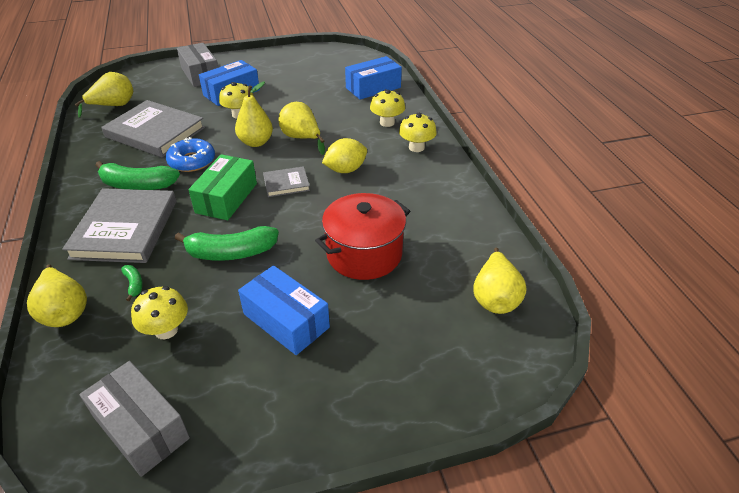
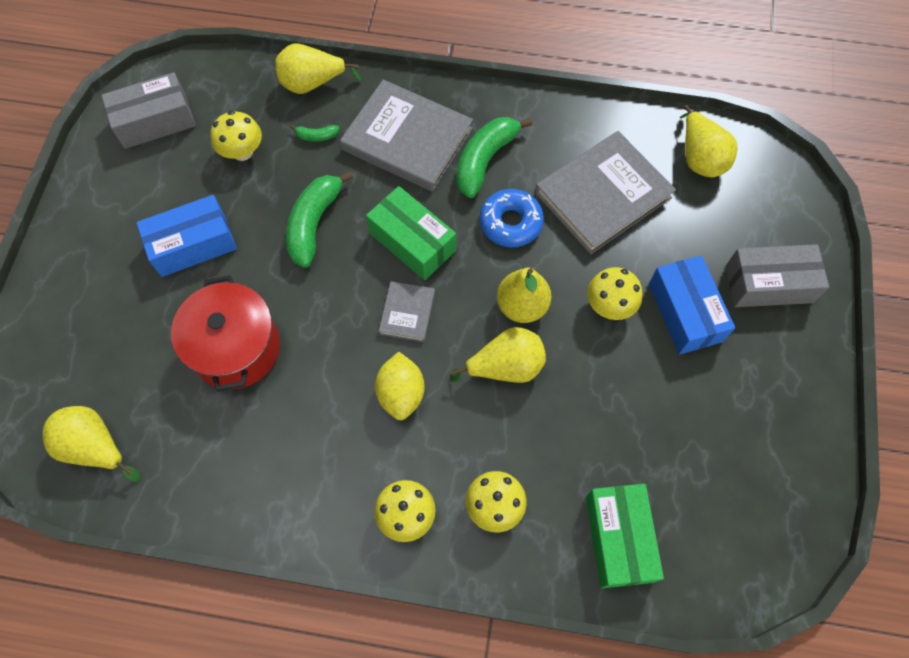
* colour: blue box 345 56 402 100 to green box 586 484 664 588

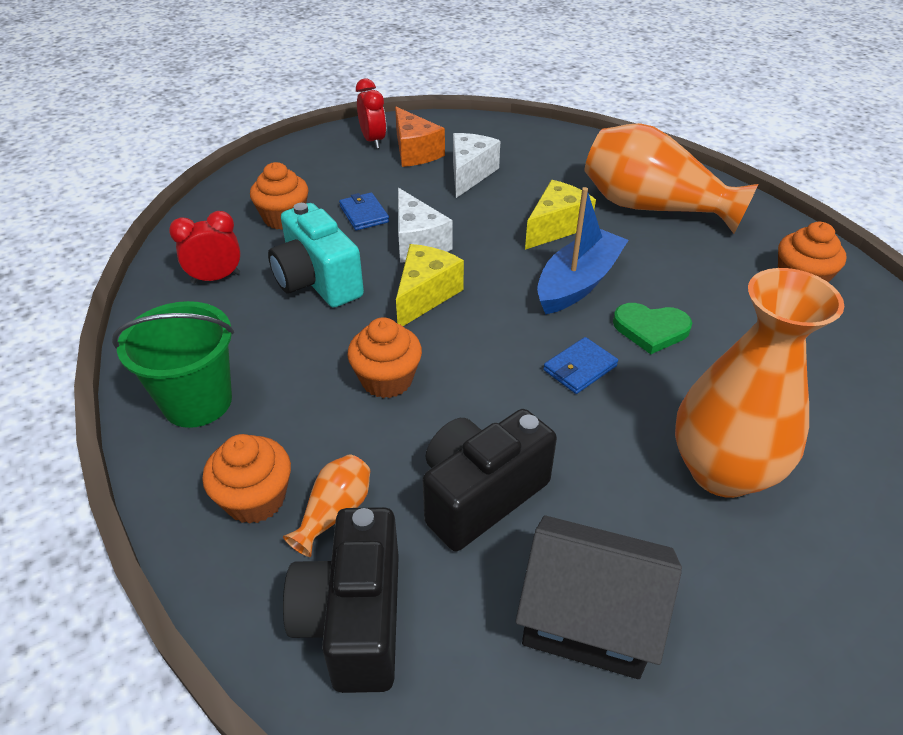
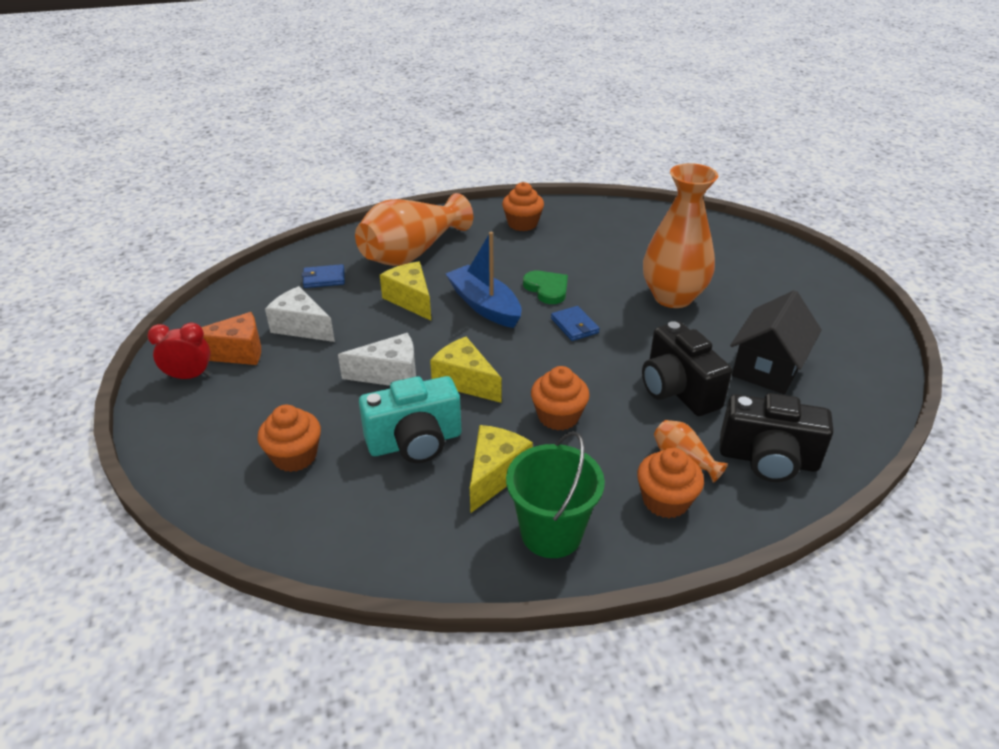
* relocated: blue wallet 339 192 389 230 to 302 264 345 288
* missing: red clock 169 211 241 284
* spun: green heart 613 303 692 354 = 523 271 568 304 60 degrees counterclockwise
* appeared: yellow cheese 470 425 533 513

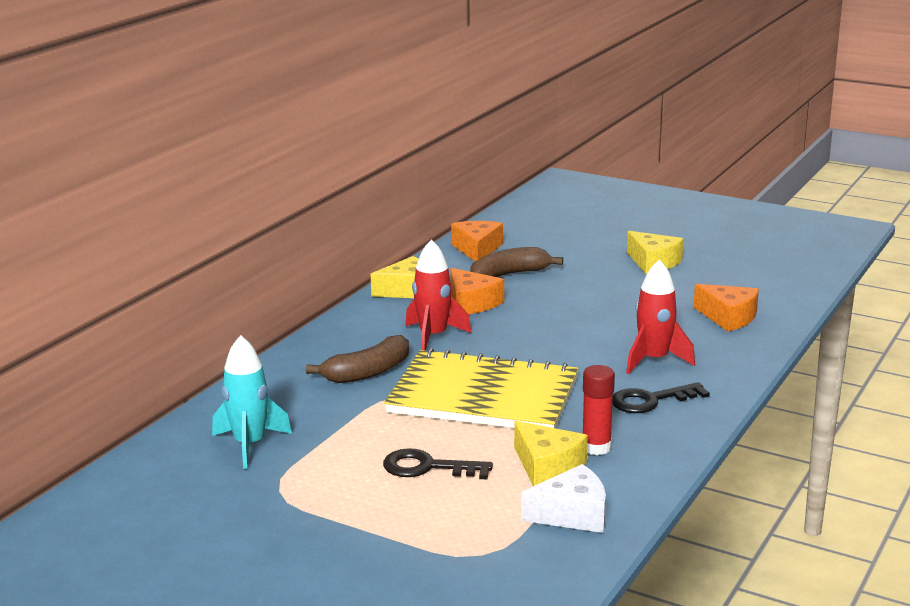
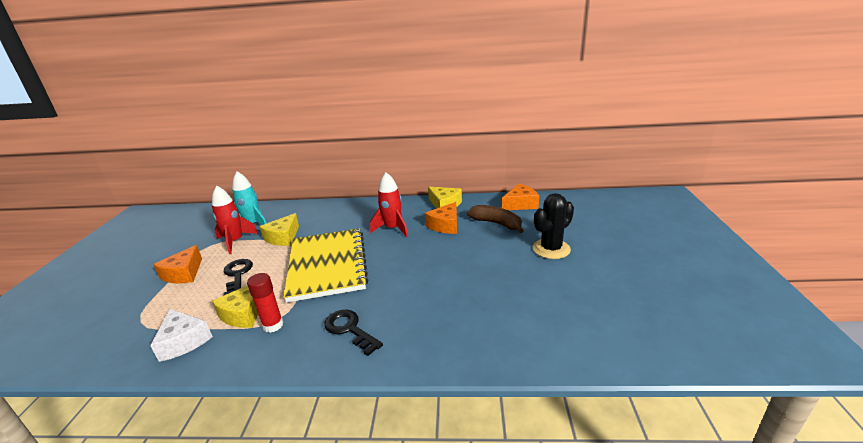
* relocated: yellow cheese 627 231 684 274 to 259 213 299 246
* relocated: red rocket 626 259 695 374 to 212 186 258 254
* relocated: orange cheese 693 284 759 332 to 153 245 202 283
* missing: brown banana 306 335 409 383
* appeared: black cactus 533 193 574 259

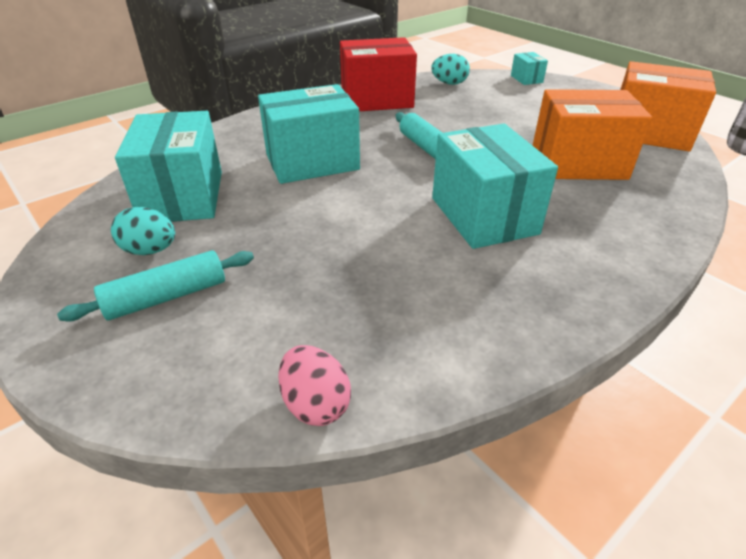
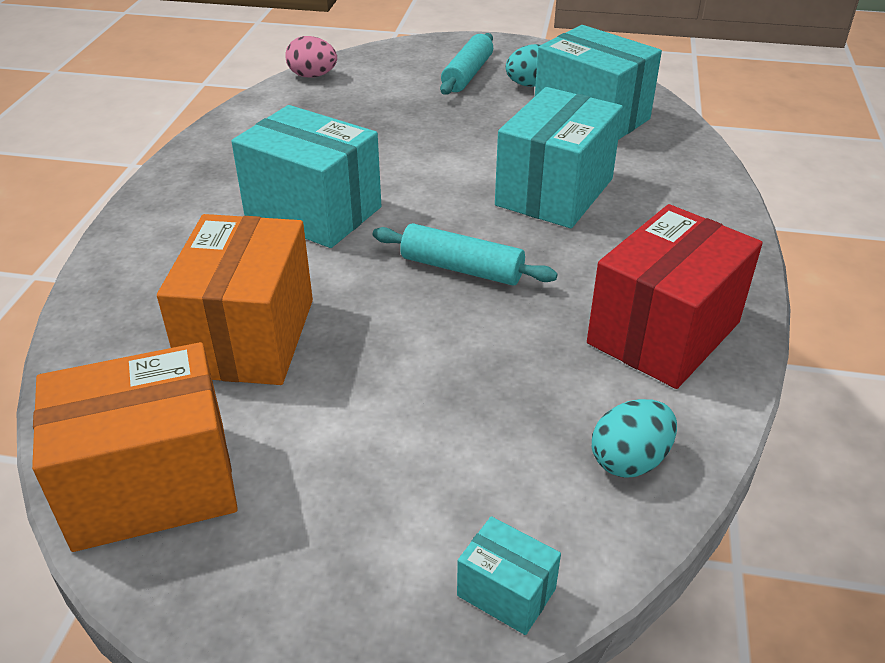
* spun: orange box 532 89 652 180 = 157 214 313 385 45 degrees counterclockwise

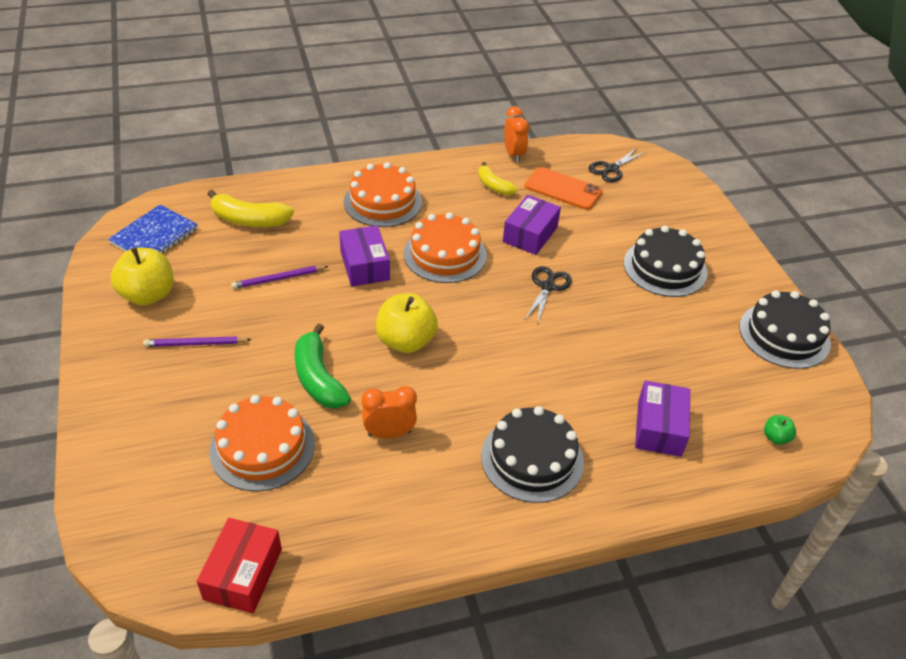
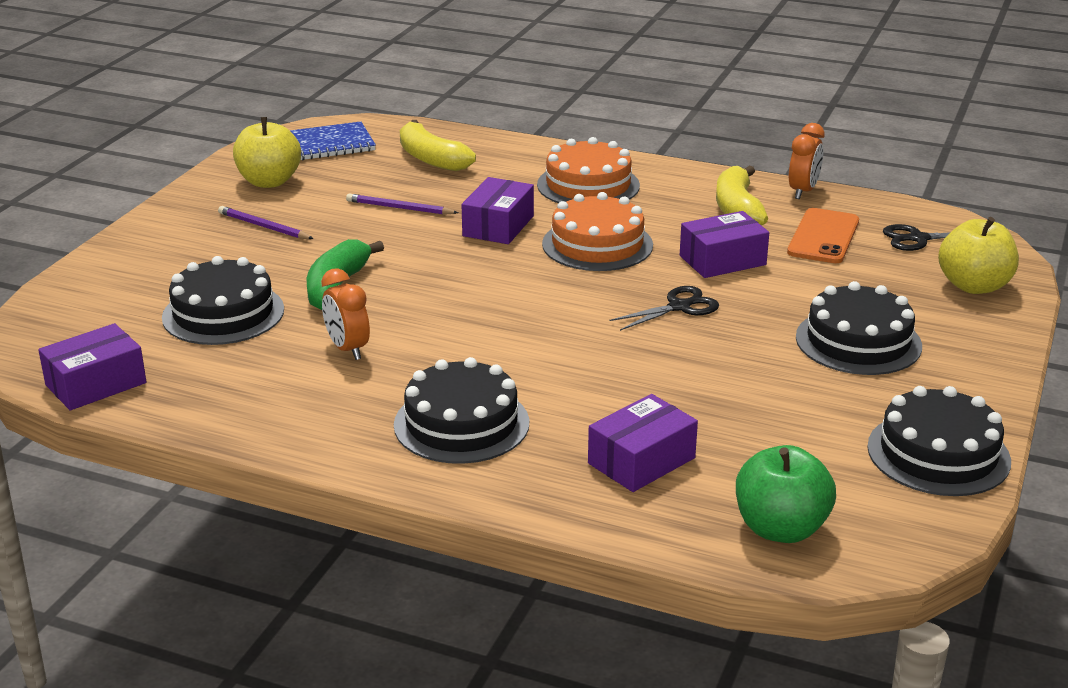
* size: yellow banana 478 162 518 195 = 716 165 768 226 x1.58
* spun: orange phone 525 167 602 210 = 787 208 859 263 45 degrees clockwise
* relocated: yellow apple 376 293 438 353 to 938 217 1019 294
* spun: orange clock 361 386 417 438 = 321 268 370 360 150 degrees counterclockwise
* colour: orange cake 209 395 315 492 to black cake 162 256 284 345
* size: green apple 764 415 796 445 = 736 445 836 543 x2.15
* colour: red box 196 518 282 613 to purple box 38 323 146 410

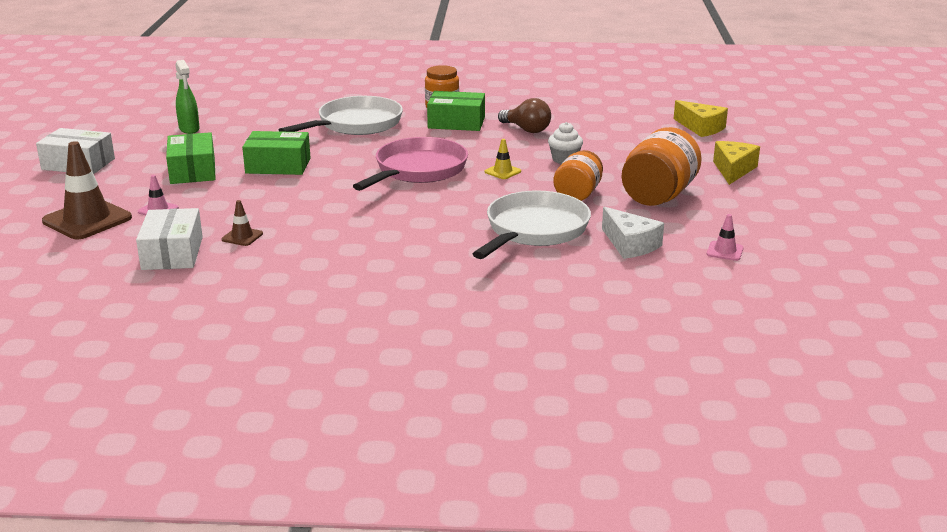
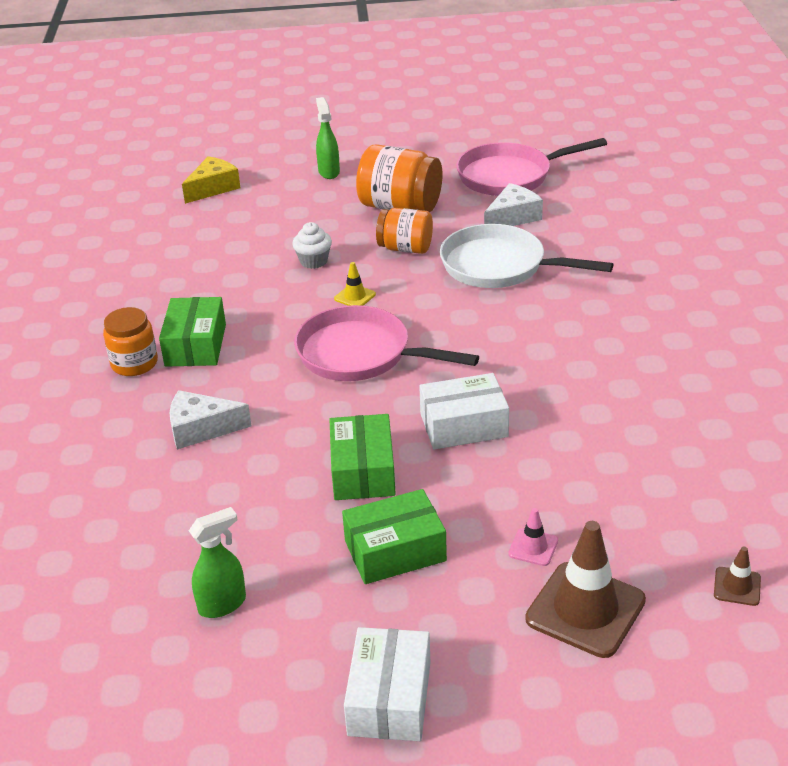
* exchanged: white pan 279 96 403 135 to white cheese 170 390 252 450
* missing: brown light bulb 498 98 551 133
* exchanged: yellow cheese 713 141 760 185 to green spray bottle 316 97 340 179
* relocated: brown traffic cone 221 200 263 246 to 714 546 761 606
* relocated: white box 136 208 203 270 to 419 373 509 449
* exchanged: pink traffic cone 707 214 744 261 to pink pan 456 138 607 196

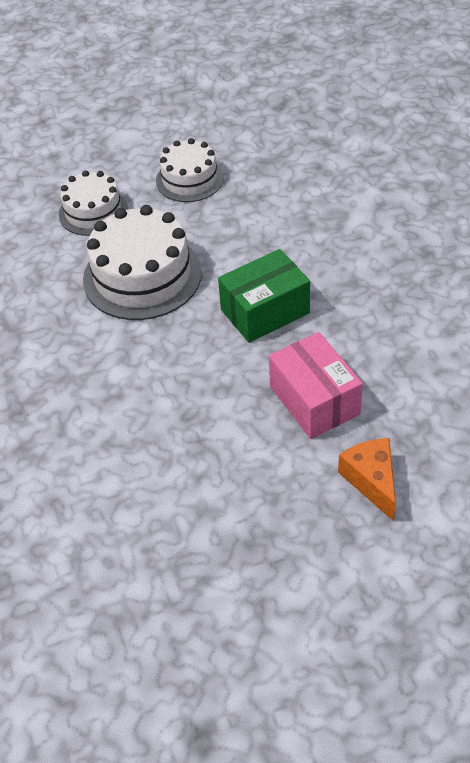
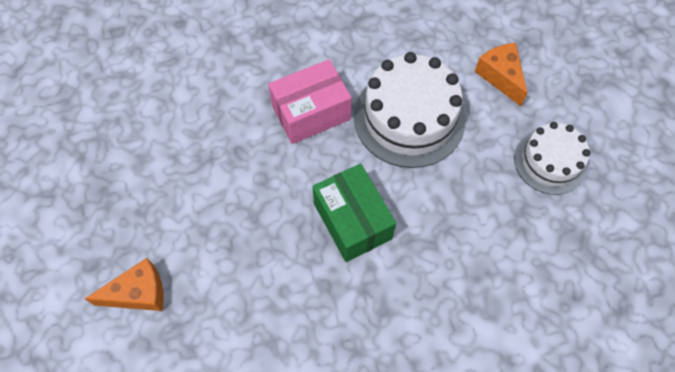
* exchanged: white cake 59 170 128 236 to orange cheese 474 43 528 106
* relocated: pink box 269 332 363 439 to 268 59 352 144

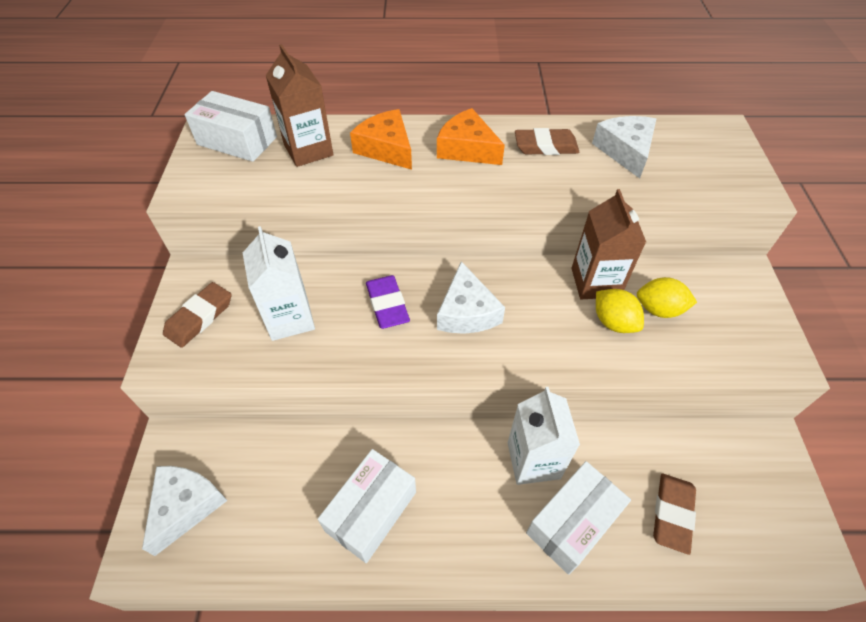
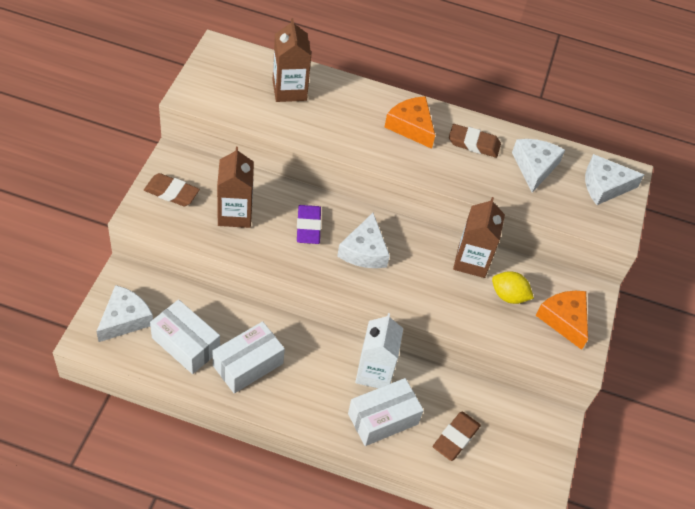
* relocated: white box 184 91 277 162 to 150 299 220 374
* relocated: orange cheese 350 109 412 170 to 536 291 588 350
* colour: white carton 243 226 315 341 to brown carton 217 147 254 228
* spun: brown eraser 163 282 232 348 = 144 173 200 206 60 degrees clockwise
* missing: yellow lemon 596 289 644 333
* appeared: white cheese 585 154 644 205

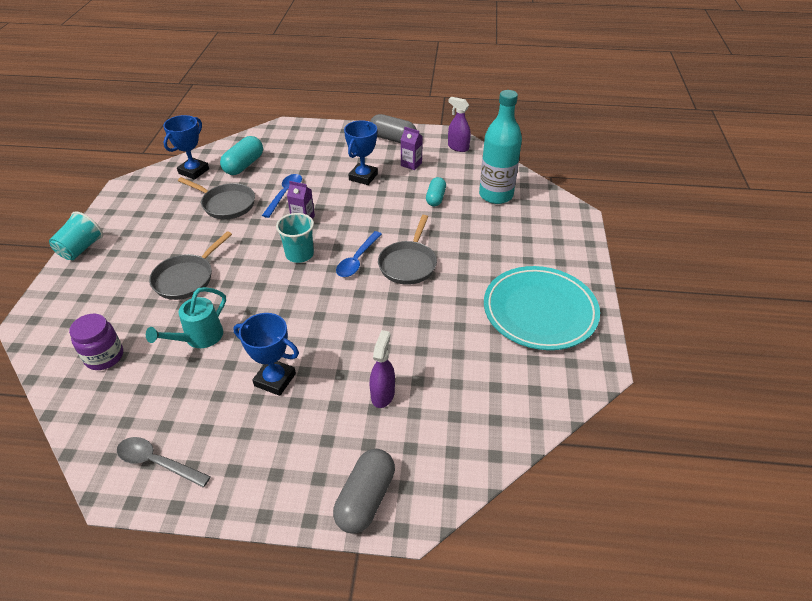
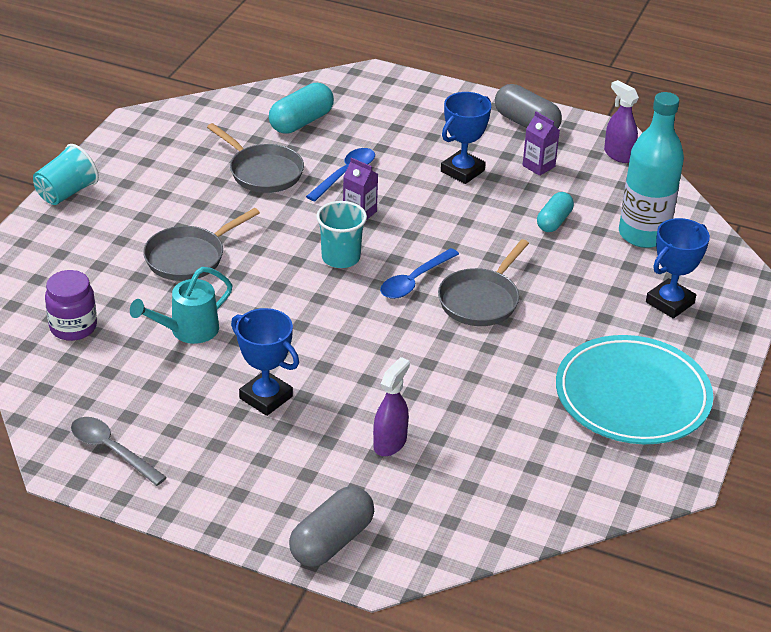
* relocated: blue trophy 163 115 209 180 to 646 218 710 319

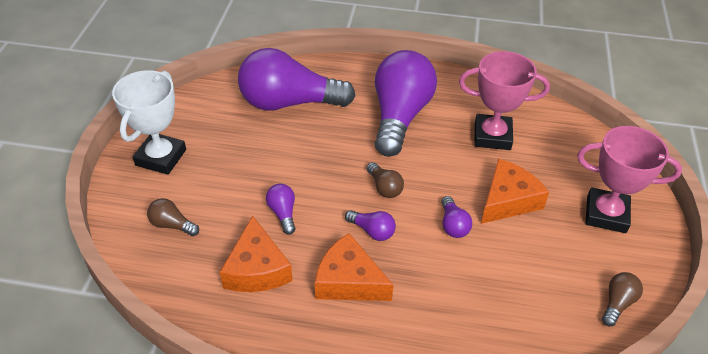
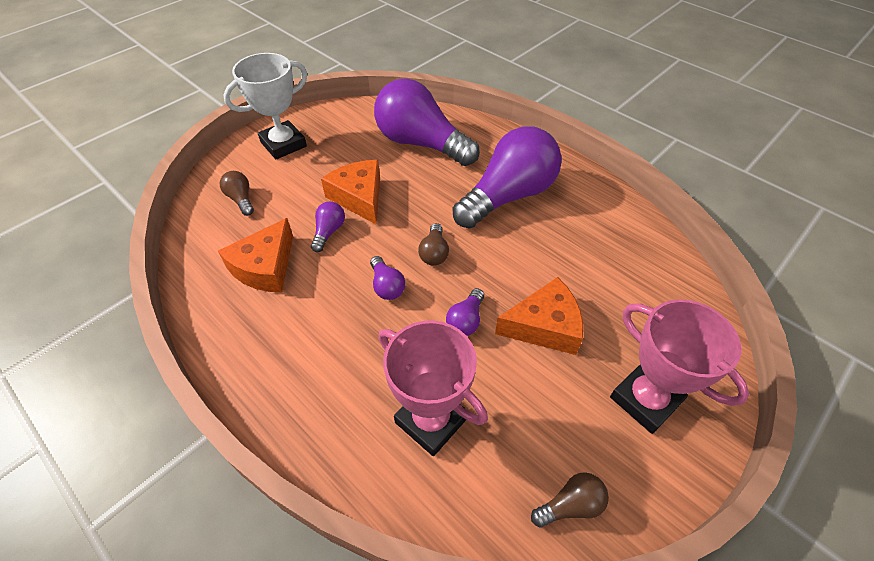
* relocated: pink trophy 459 51 550 150 to 379 320 488 456
* relocated: orange cheese 315 233 393 301 to 321 160 380 224

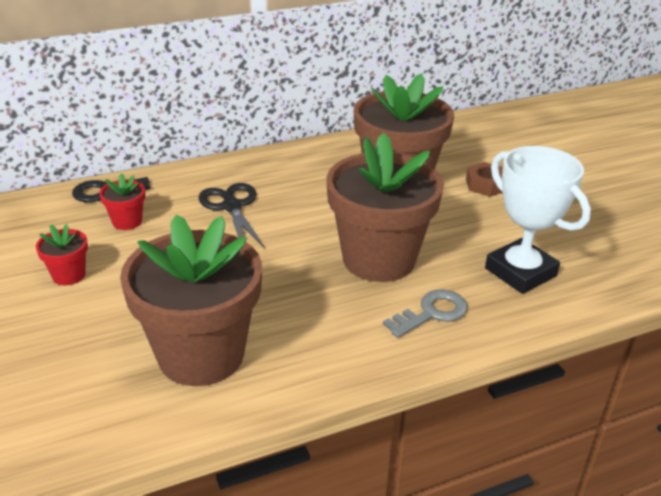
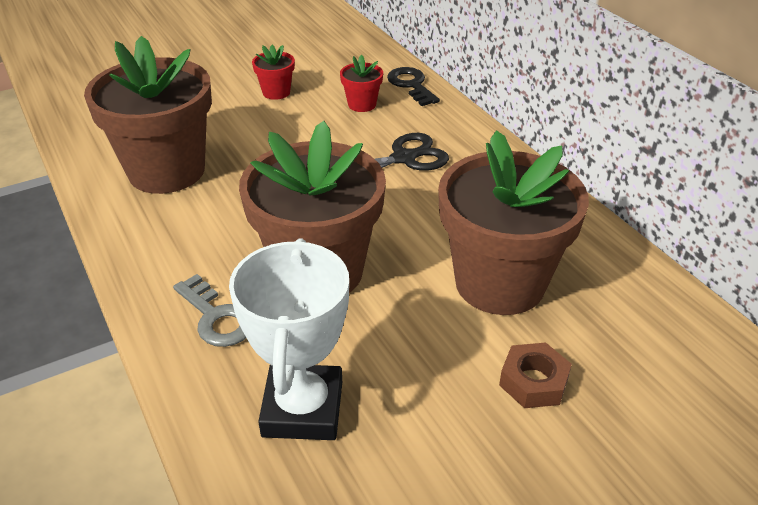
* spun: white trophy 485 146 591 294 = 229 238 349 440 45 degrees counterclockwise

